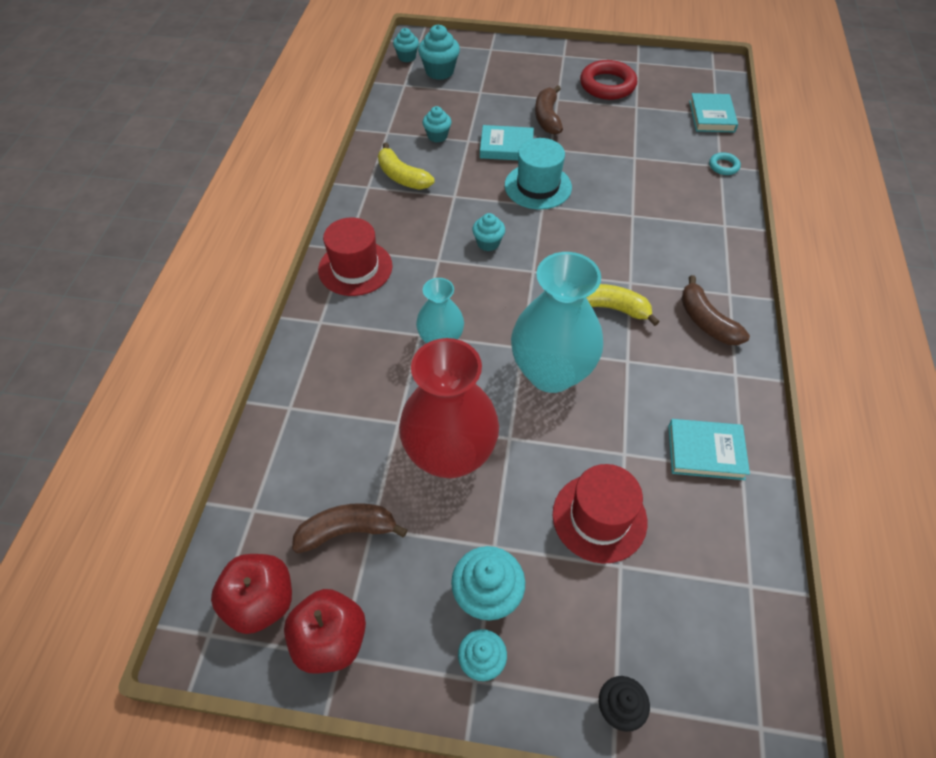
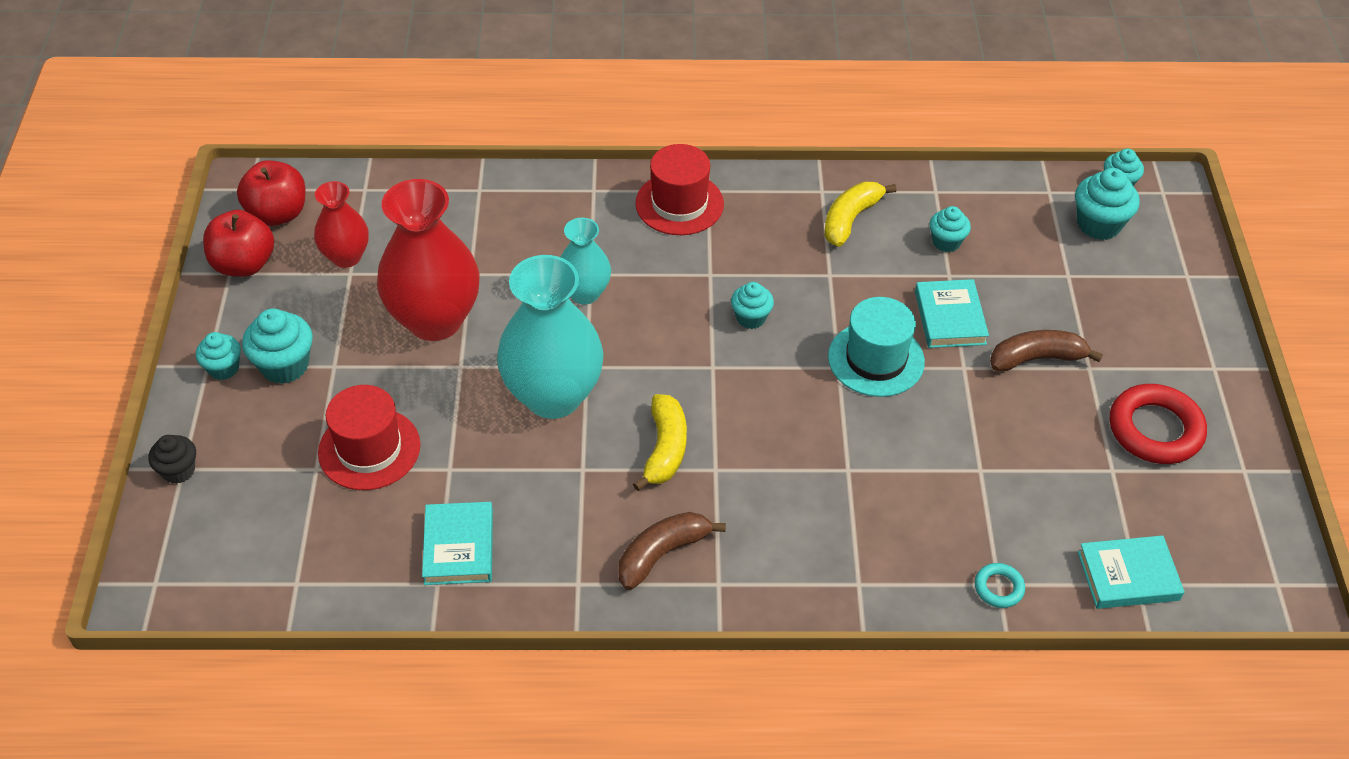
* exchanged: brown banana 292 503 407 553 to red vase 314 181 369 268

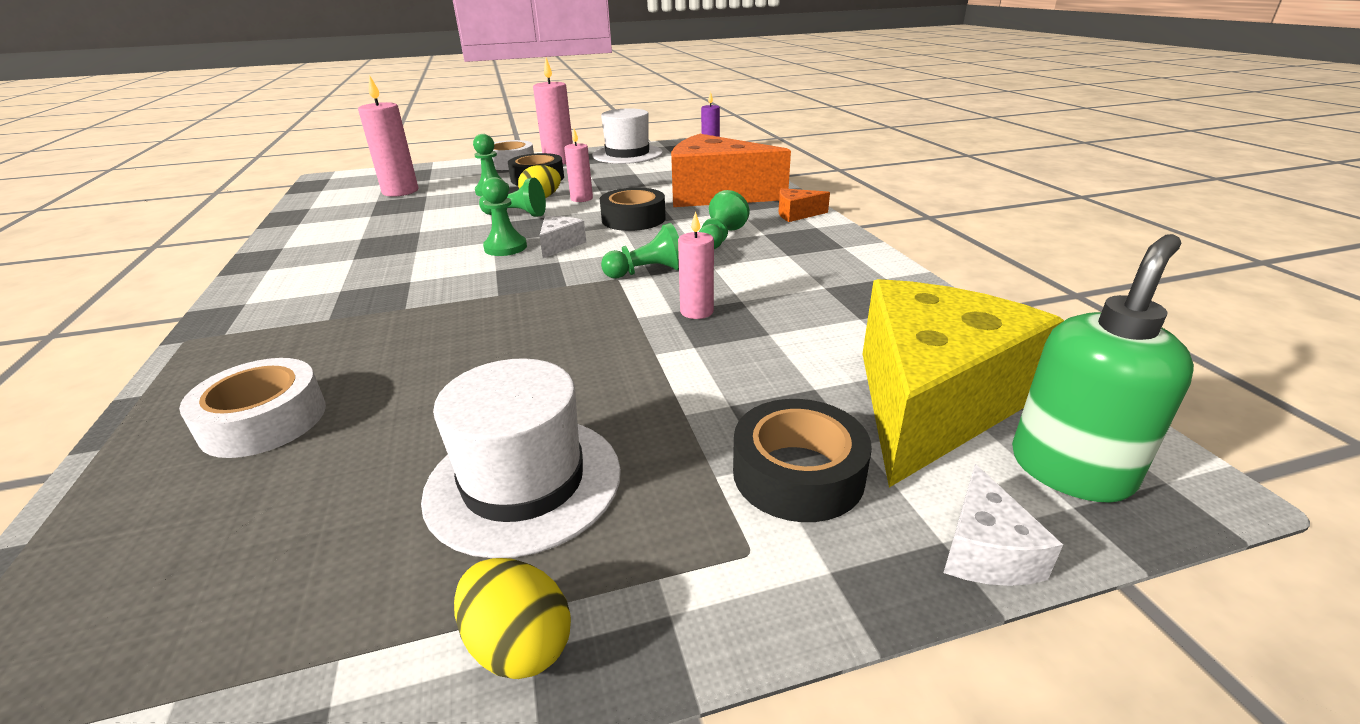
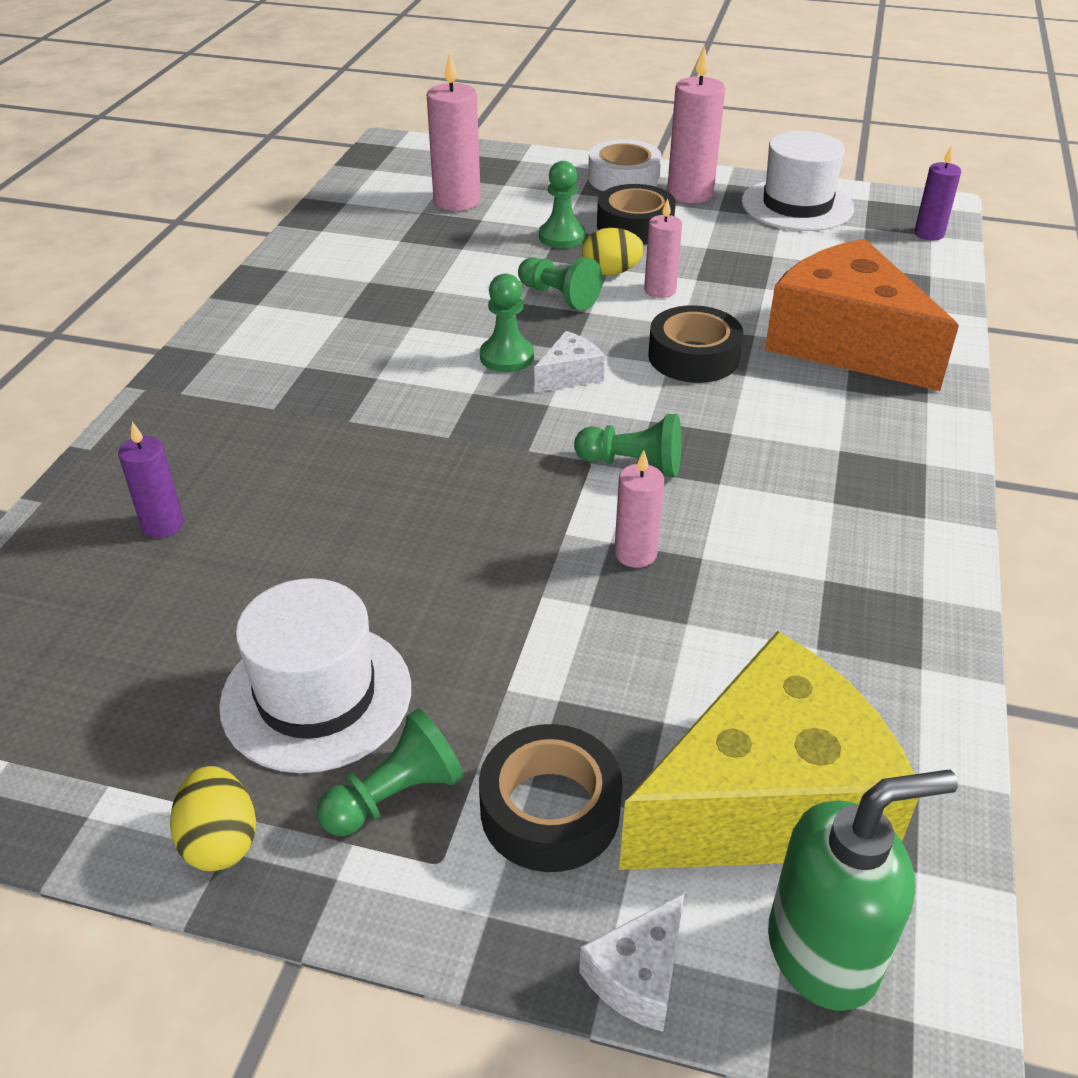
* missing: orange cheese 779 188 830 222
* relocated: green pawn 699 190 750 249 to 317 708 464 836
* exchanged: white tape 179 358 326 458 to purple candle 118 422 184 538

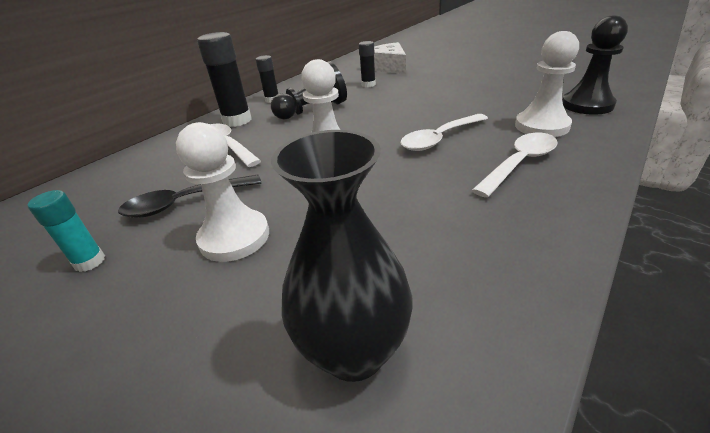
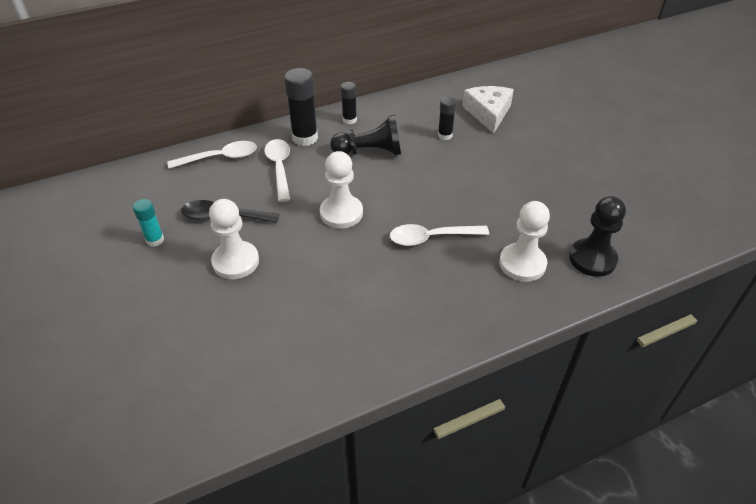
* missing: black vase 271 130 413 382
* relocated: white spoon 472 133 557 198 to 167 141 257 169

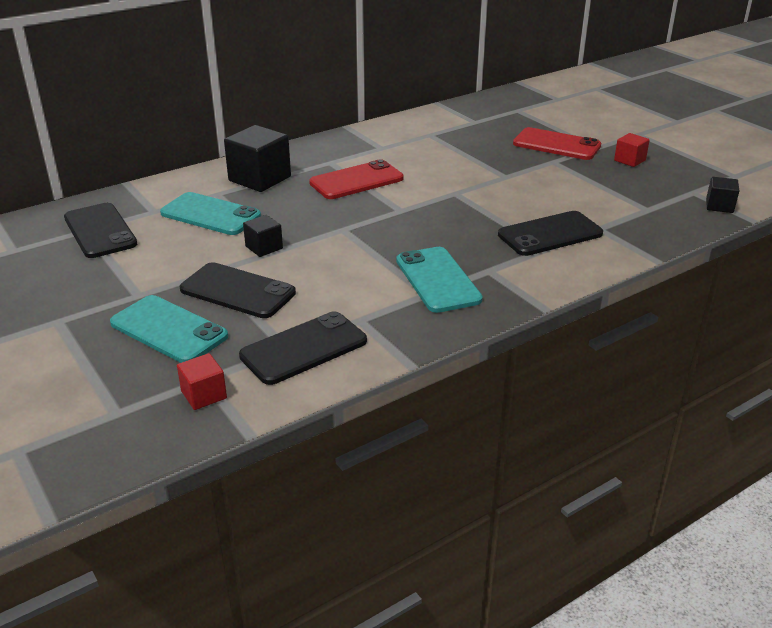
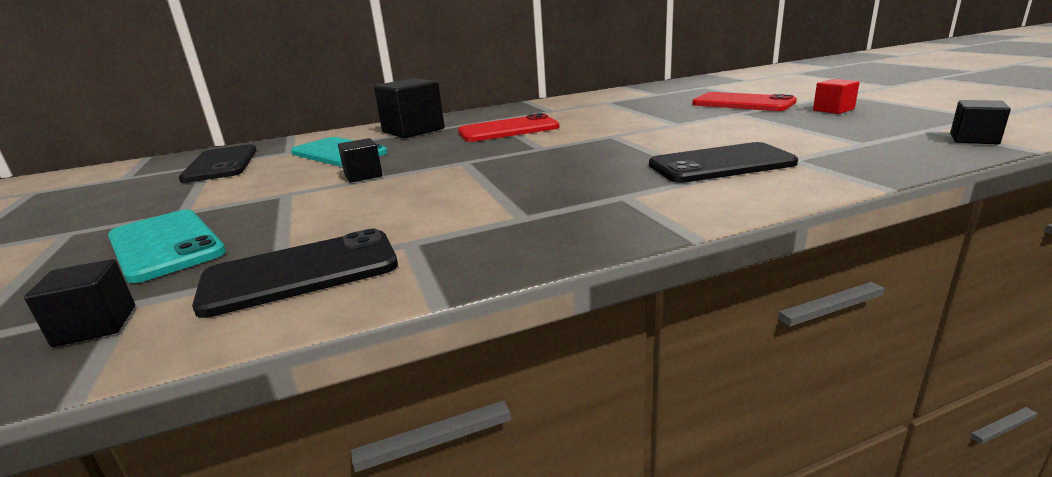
* missing: turquoise phone 396 247 483 313
* missing: black phone 180 262 296 318
* colour: red cube 177 353 227 410 to black cube 24 259 135 347

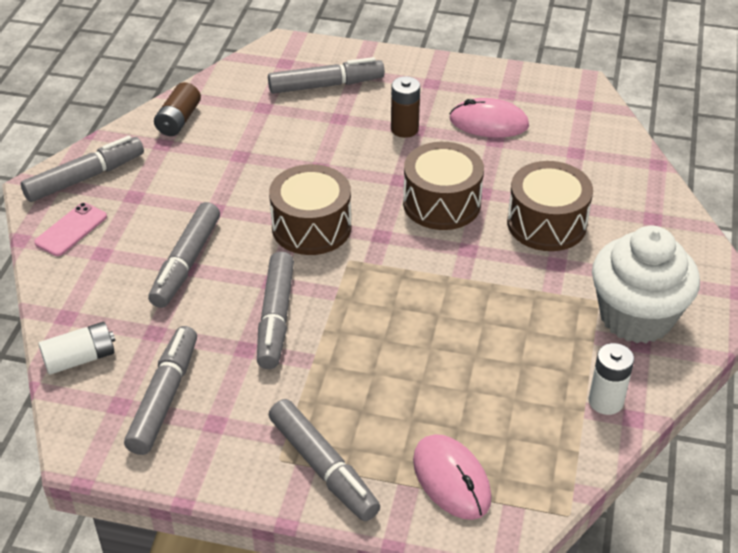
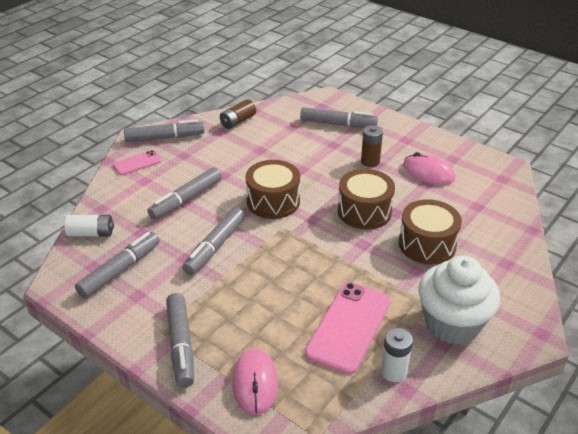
* appeared: pink phone 305 282 391 375

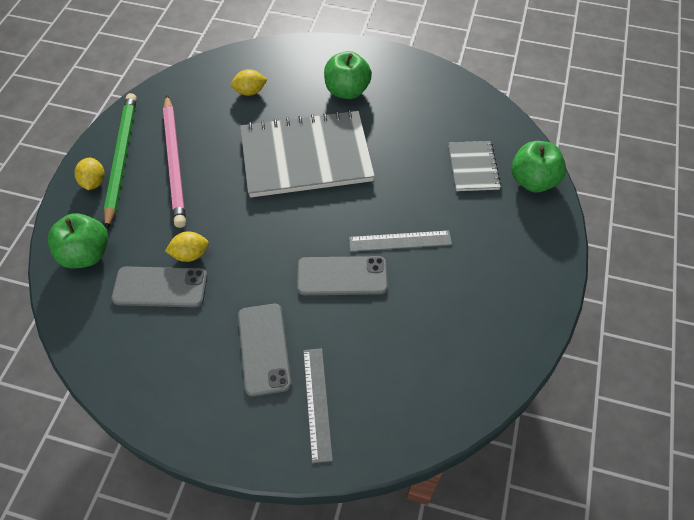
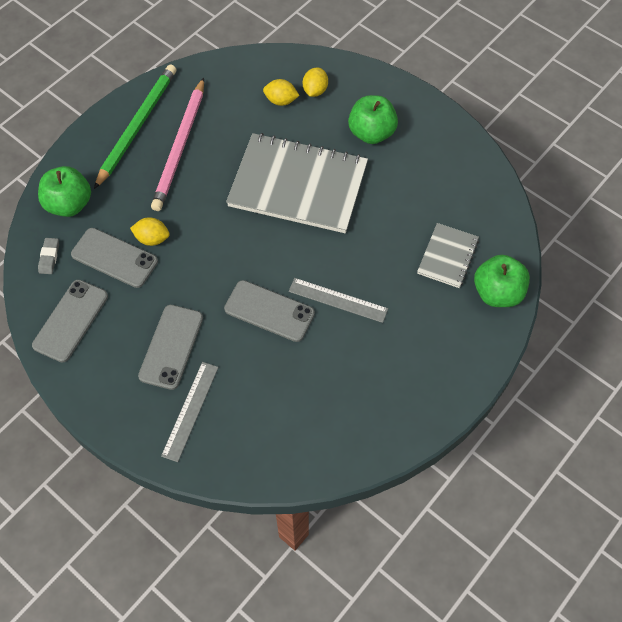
* relocated: yellow lemon 74 158 105 190 to 303 68 328 97
* appeared: grey eraser 38 238 59 274
* appeared: grey phone 32 280 108 362

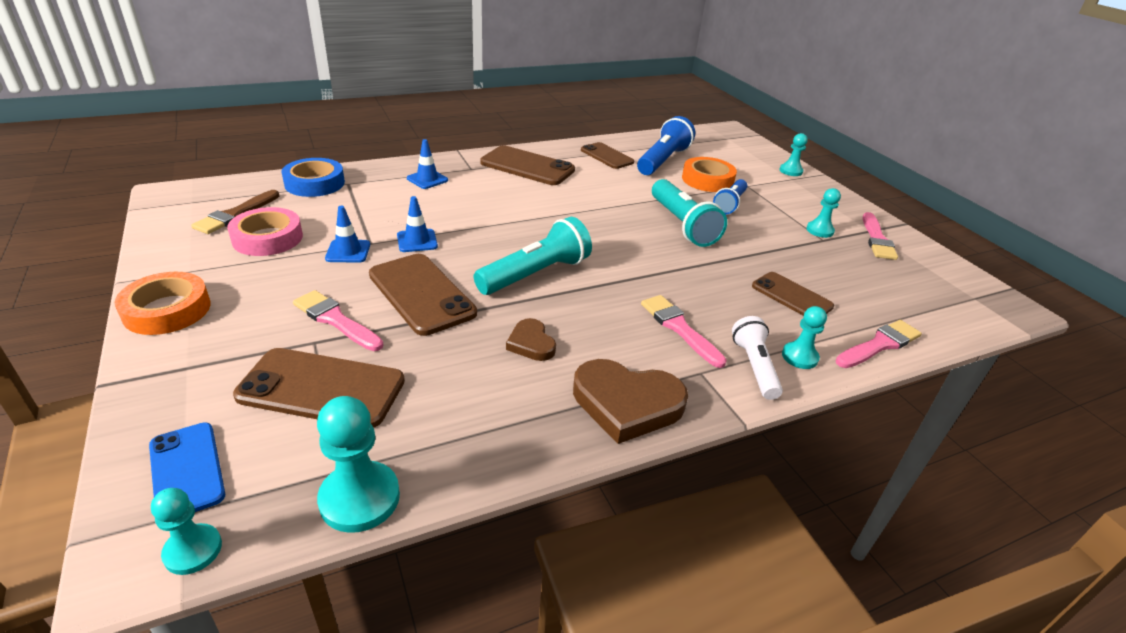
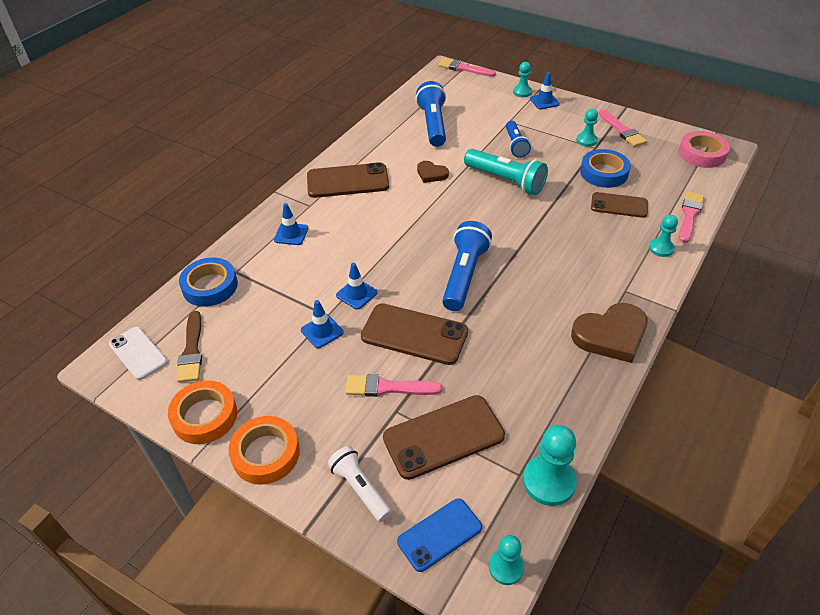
* missing: brown phone 581 142 634 169
* relocated: orange tape 682 157 737 192 to 168 380 237 444
* relocated: pink tape 227 207 303 256 to 678 131 730 168
* colour: turquoise flashlight 474 217 592 295 to blue flashlight 442 221 492 311
* relocated: pink brush 641 295 726 368 to 438 58 496 77
* relocated: white flashlight 732 316 783 400 to 327 446 392 522
* relocated: brown heart 506 318 556 361 to 417 161 449 183
* spun: blue phone 149 422 225 512 = 397 498 482 572 60 degrees counterclockwise
* appeared: blue traffic cone 530 72 560 110
* appeared: blue tape 580 149 631 188
* appeared: white phone 109 327 168 380

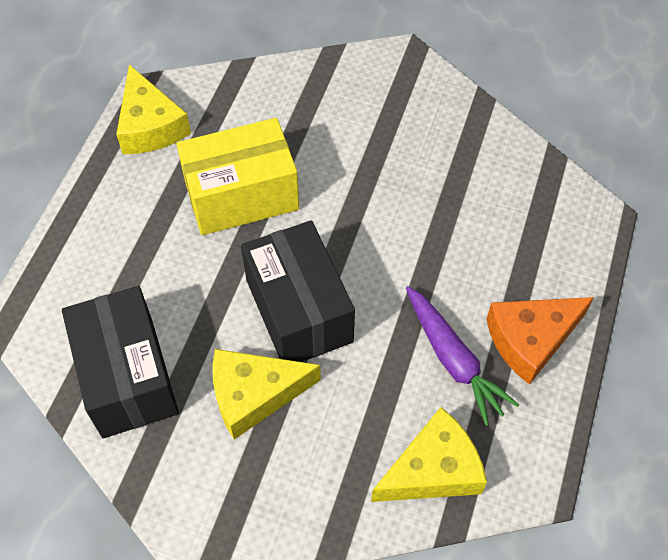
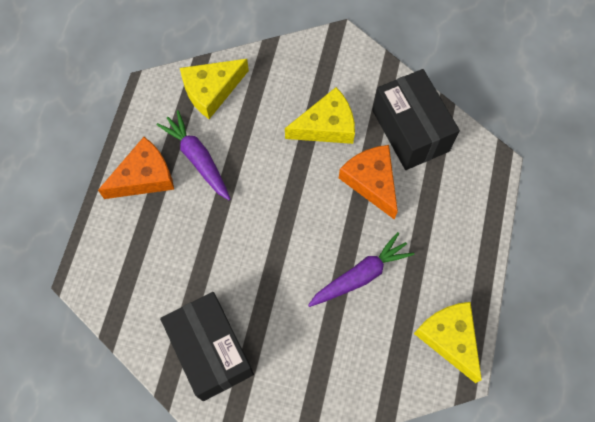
* exchanged: yellow box 176 118 299 235 to purple carrot 308 232 415 307
* relocated: black box 241 220 355 362 to 160 292 254 401
* appeared: orange cheese 339 145 398 220

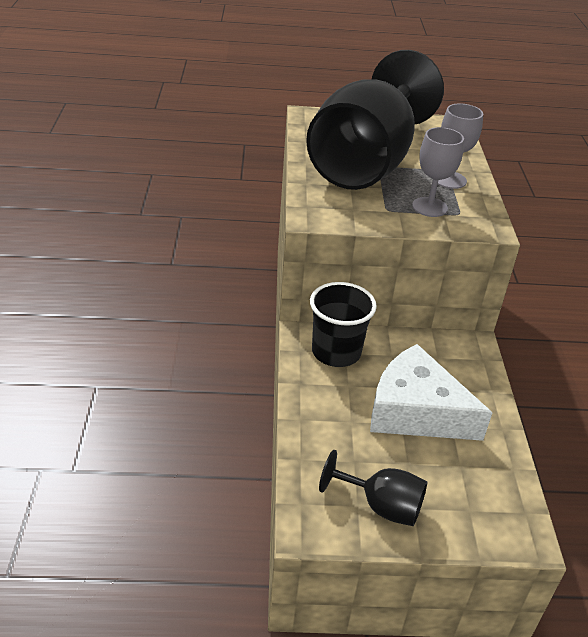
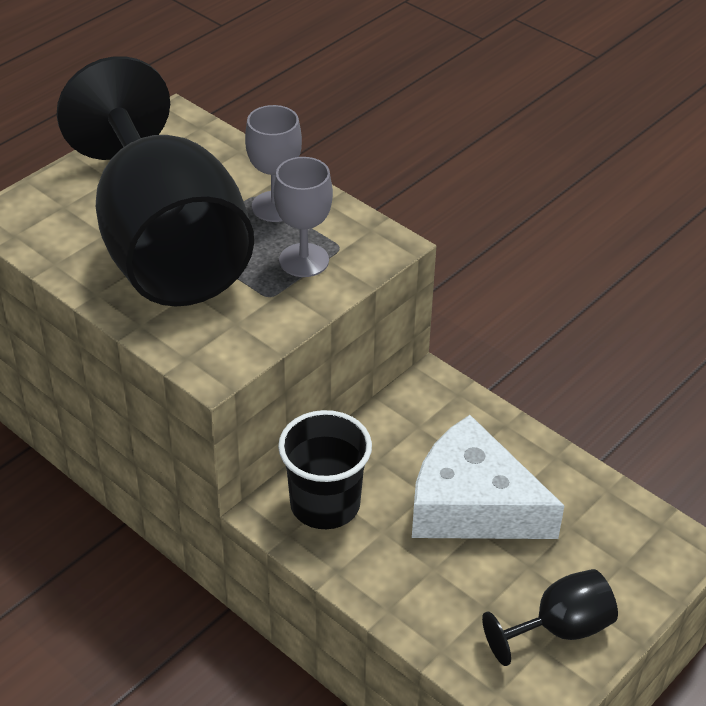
* spun: white cheese 370 344 493 441 = 412 415 565 539 45 degrees clockwise

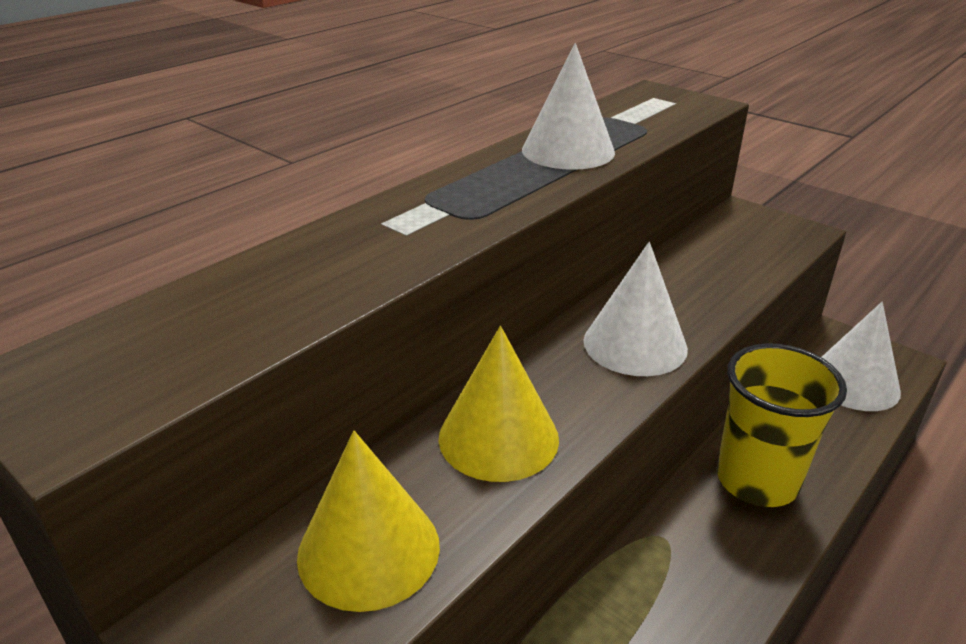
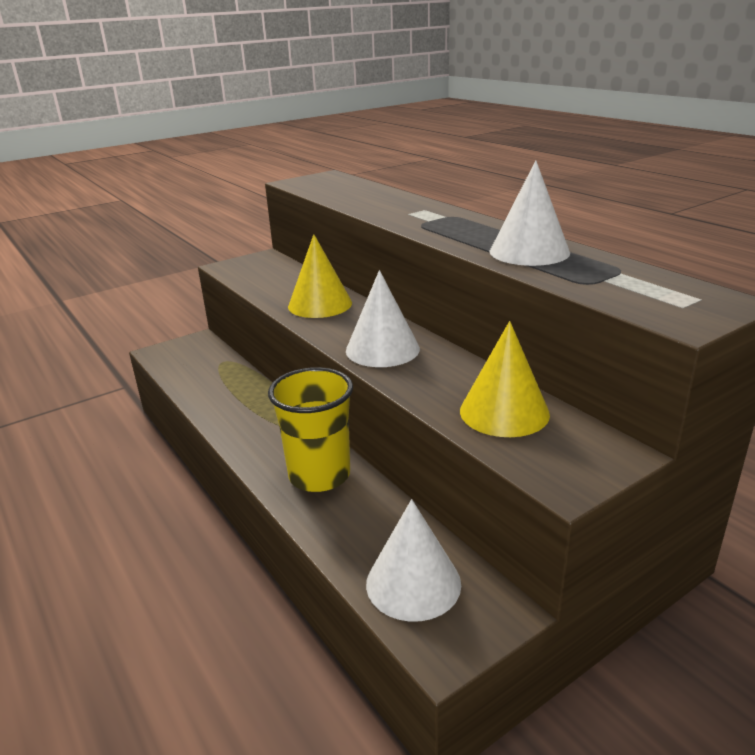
* relocated: yellow cone 297 431 440 612 to 460 321 550 437

